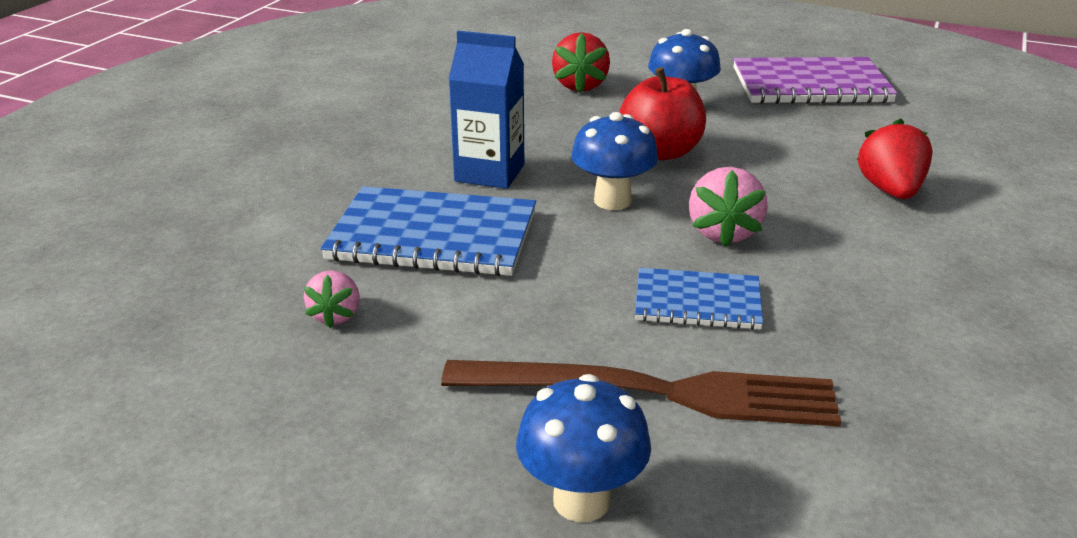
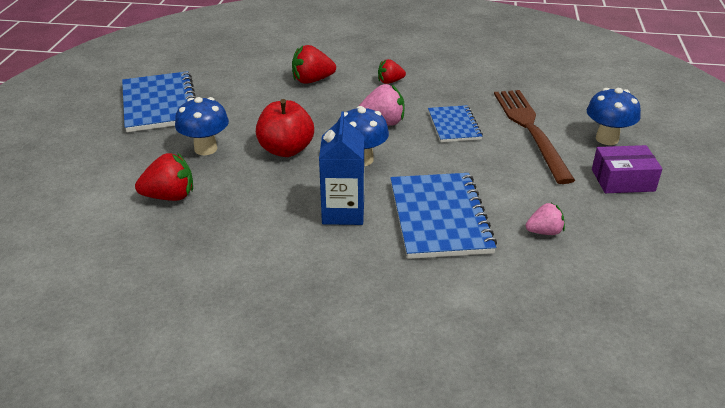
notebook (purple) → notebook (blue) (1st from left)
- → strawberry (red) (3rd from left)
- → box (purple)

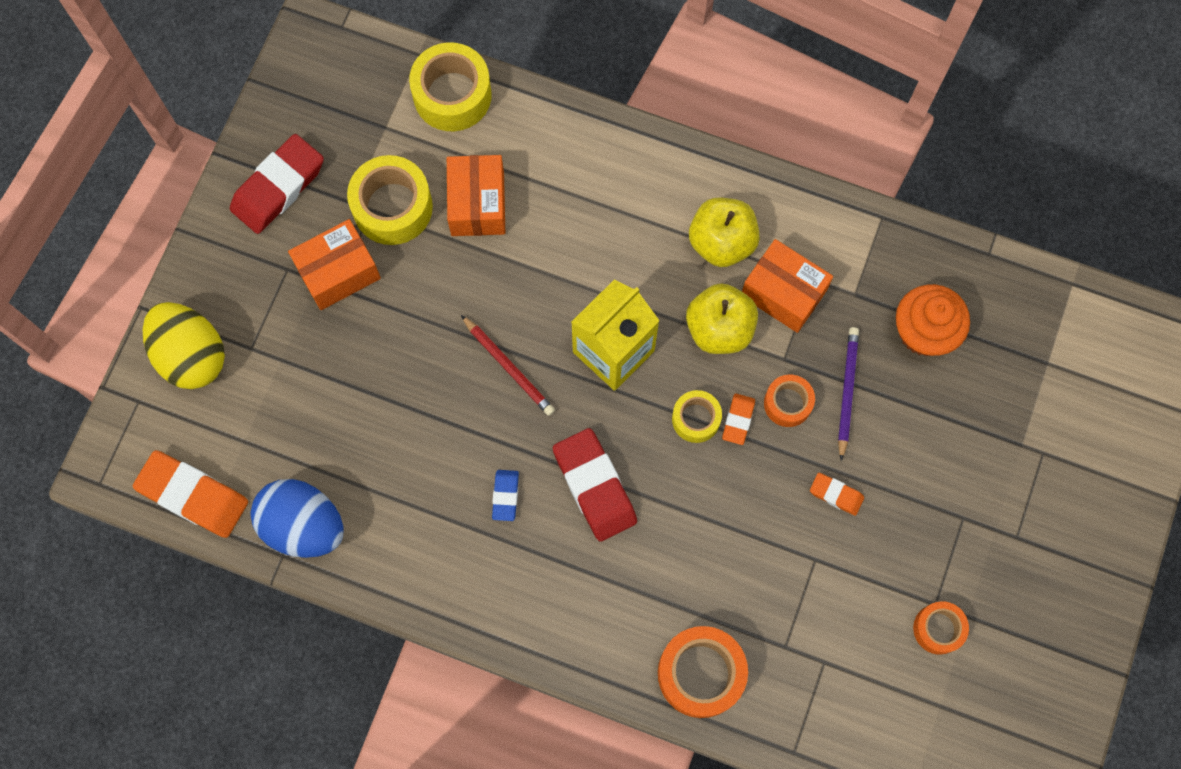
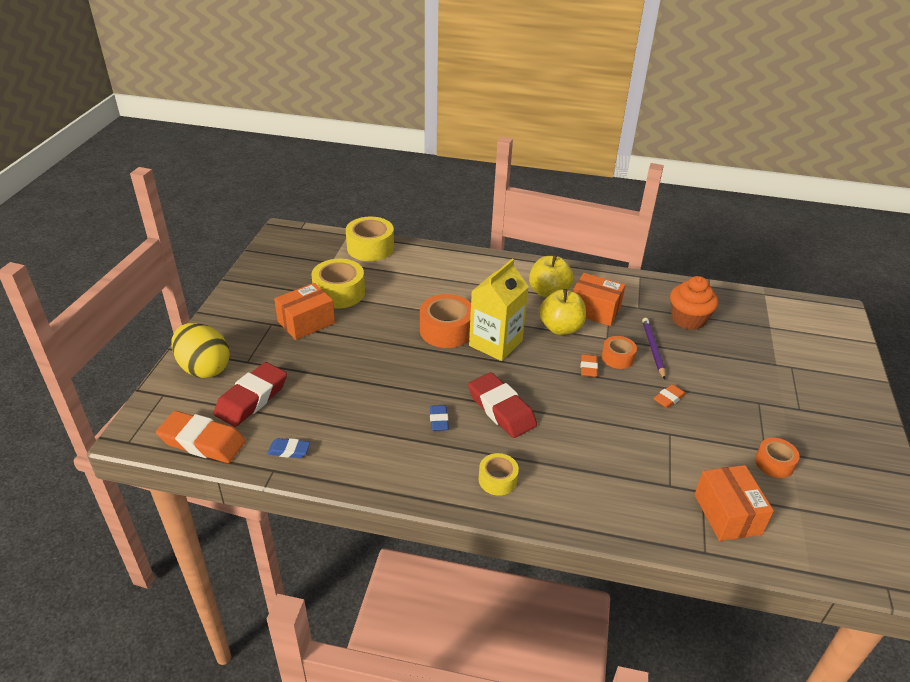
eraser (red) (1st from left), moved
egg (blue) → eraser (blue) (1st from left)
tape (orange) (1st from left), moved
tape (yellow) (3rd from left), moved
eraser (orange) (3rd from left), 60 degrees counterclockwise
box (orange) (2nd from left in the first image) → box (orange) (3rd from left), moved
pencil (red) → -

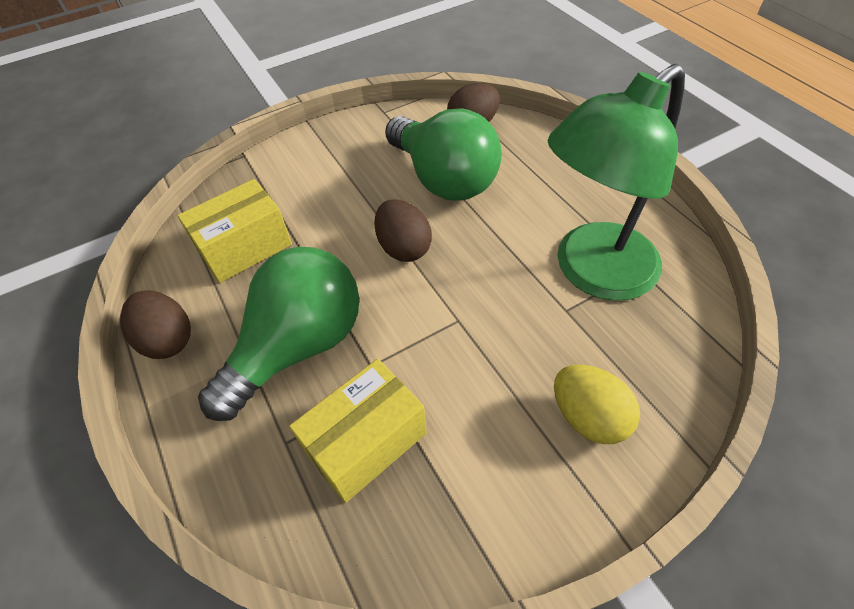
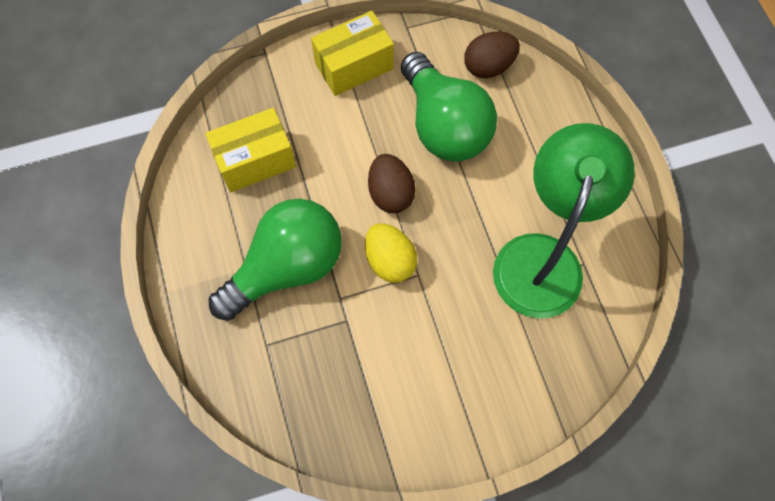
box (yellow) (2nd from left), moved
egg (yellow), moved
lamp (green), 135 degrees clockwise
egg (brown) (1st from left) → -

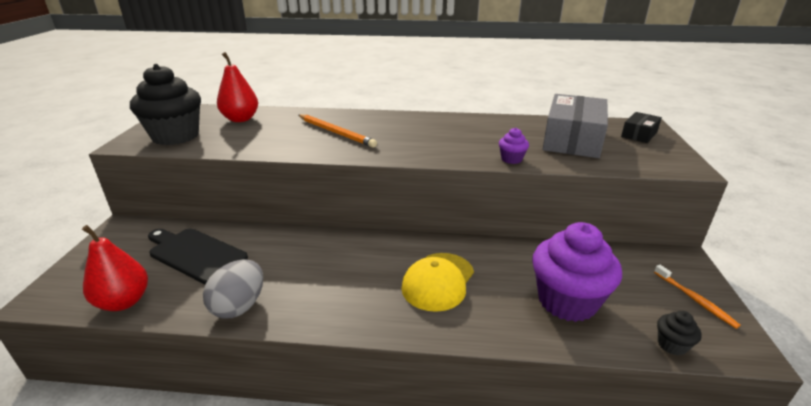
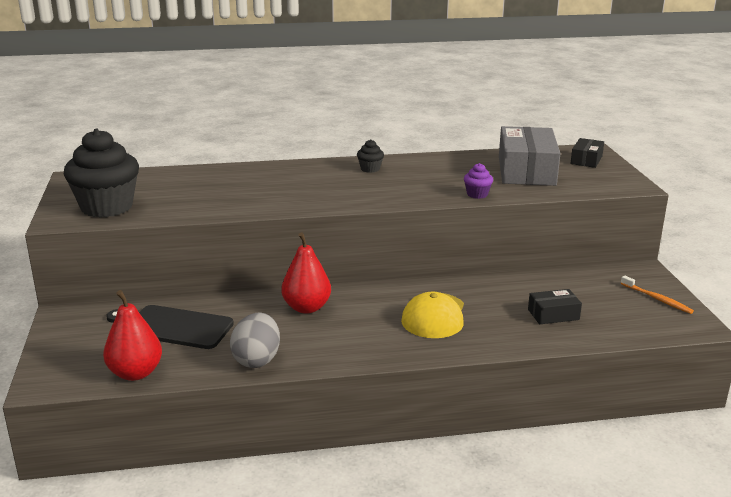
pear (red) (2nd from left), moved
cupcake (black) (2nd from left), moved
cupcake (purple) (2nd from left) → box (black) (1st from left)
pencil (orange) → -

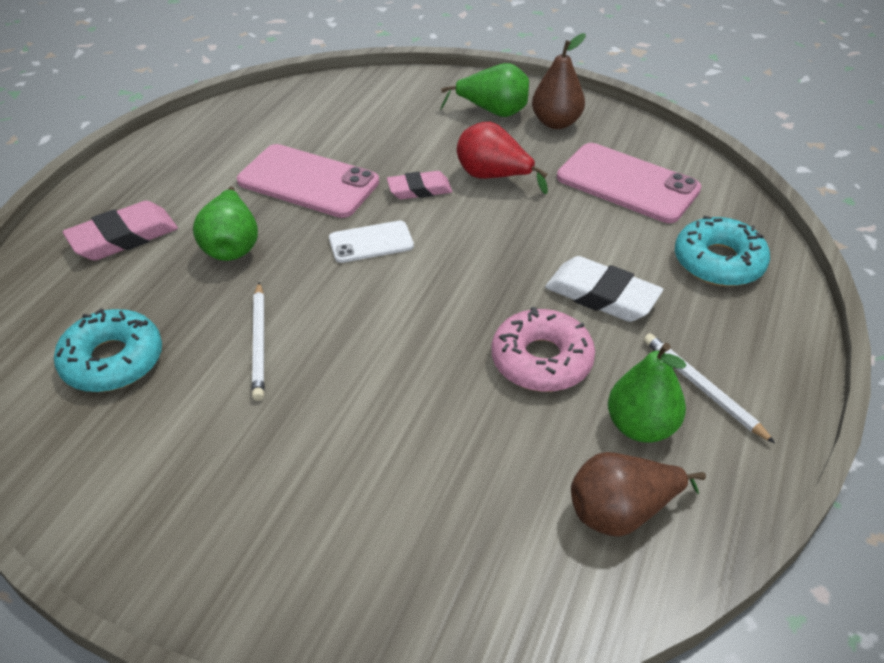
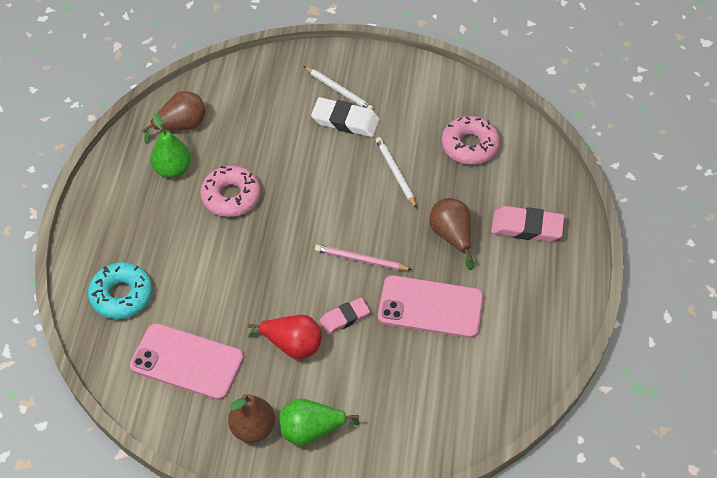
pencil (white) (2nd from left in the first image) → pencil (white) (1st from left), moved
eraser (white), moved
phone (white) → pencil (pink)
pear (green) (1st from left) → pear (brown) (3rd from left)
donut (turquoise) (1st from left) → donut (pink) (2nd from left)
eraser (pink) (1st from left in the first image) → eraser (pink) (2nd from left), 60 degrees clockwise

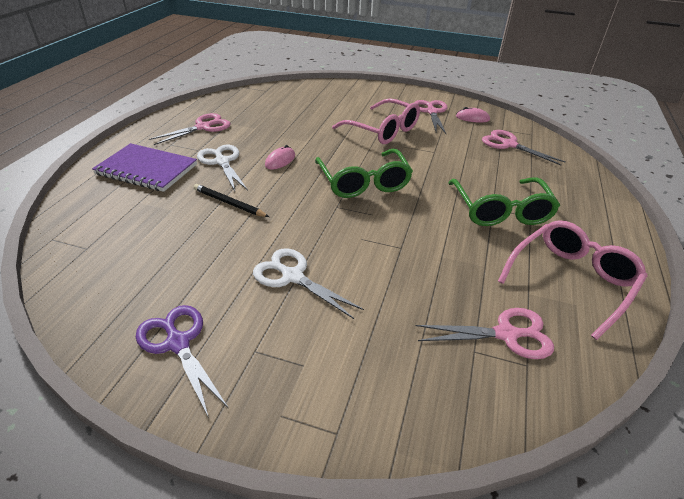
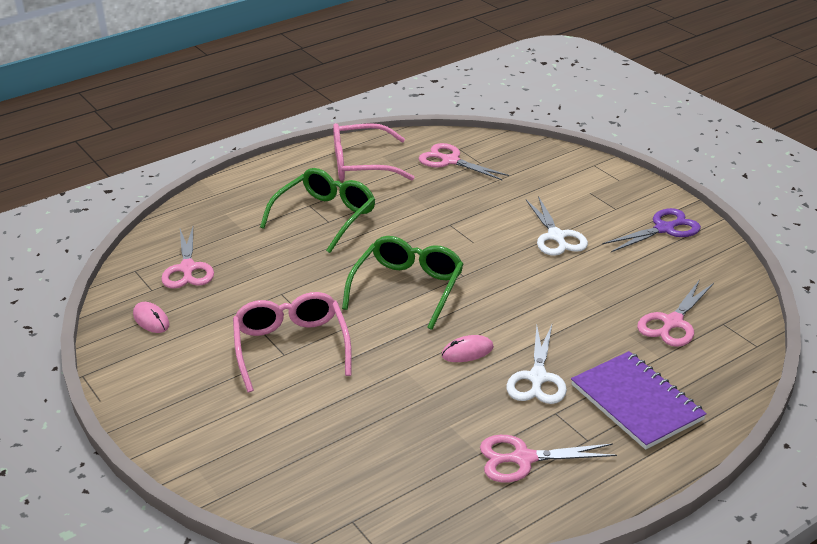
scissors (purple), 120 degrees counterclockwise
scissors (pink) (2nd from left in the first image) → scissors (pink) (4th from left), moved
pencil (black) → -

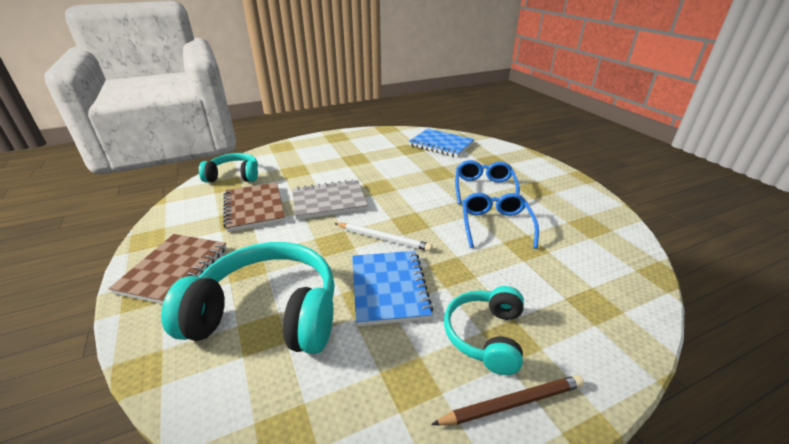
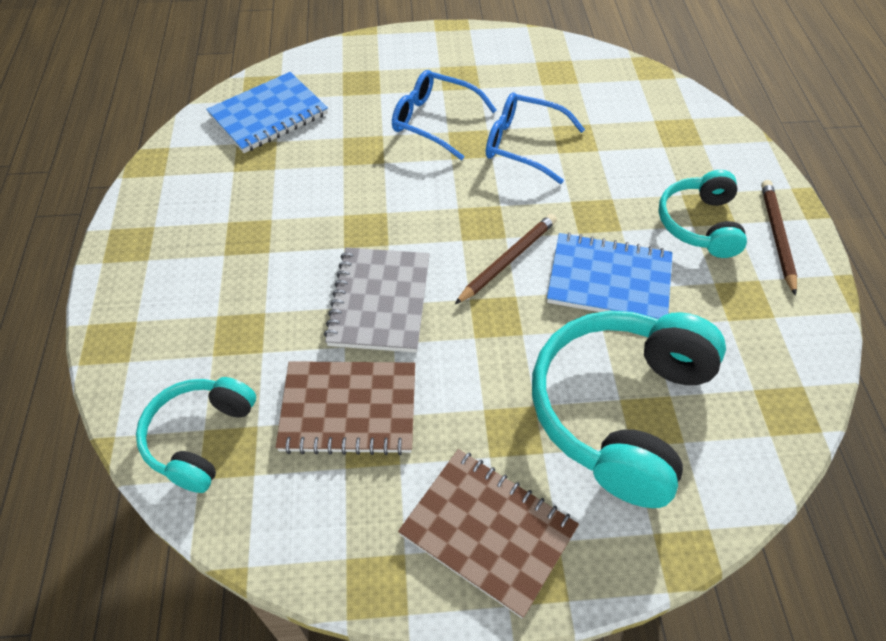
pencil (white) → pencil (brown) (1st from left)
headphones (turquoise) (3rd from left), 60 degrees clockwise

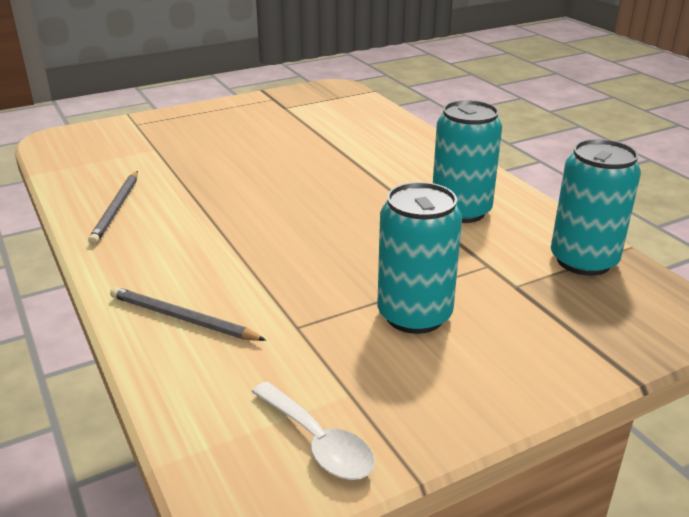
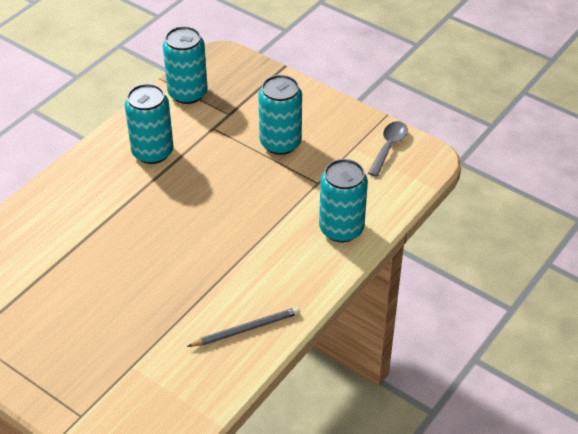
pencil (grey) (2nd from left) → can (turquoise) (4th from left)
spoon (white) → spoon (grey)

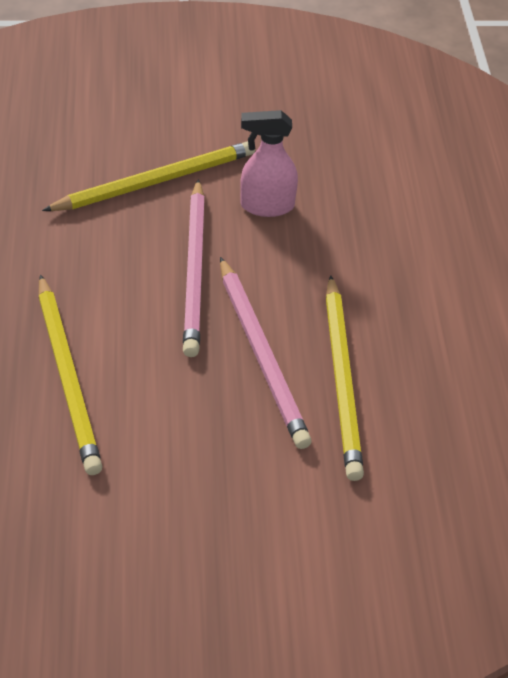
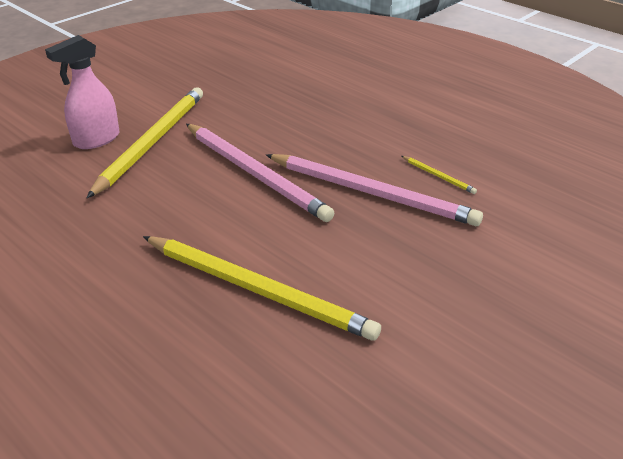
spray bottle (pink), moved
pencil (yellow) (3rd from left), x0.40

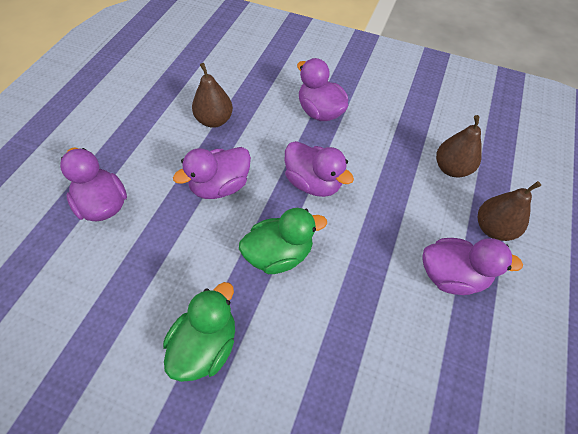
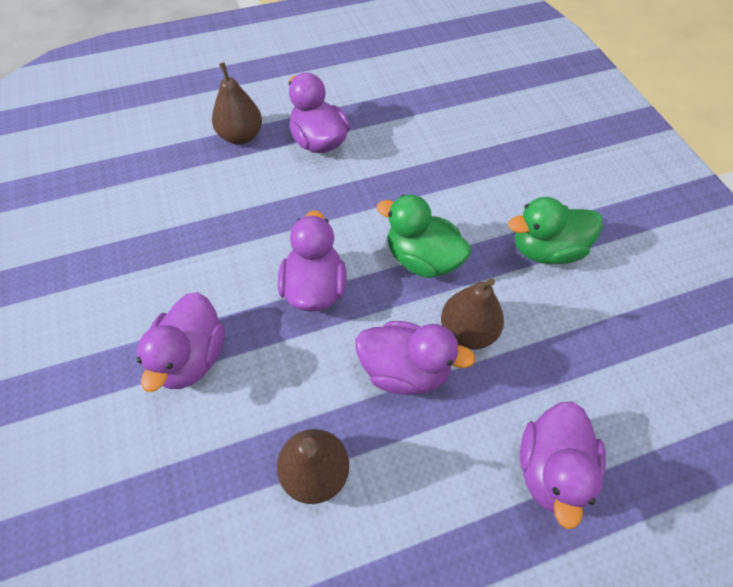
pear (brown) (2nd from left in the first image) → pear (brown) (3rd from left), moved

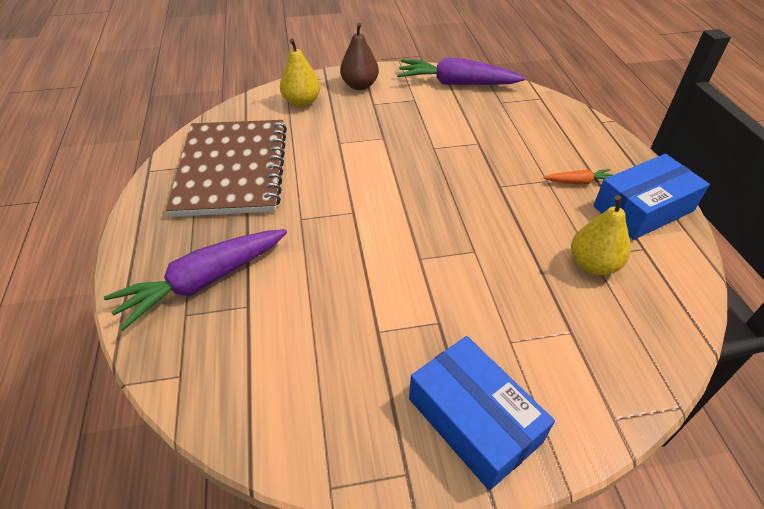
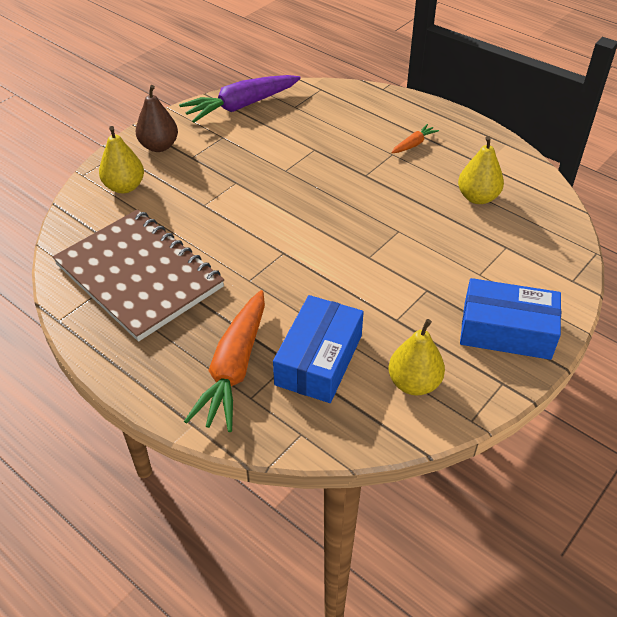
carrot (purple) (1st from left) → carrot (orange) (1st from left)
box (blue) (2nd from left in the first image) → box (blue) (1st from left), moved
- → pear (yellow) (2nd from left)

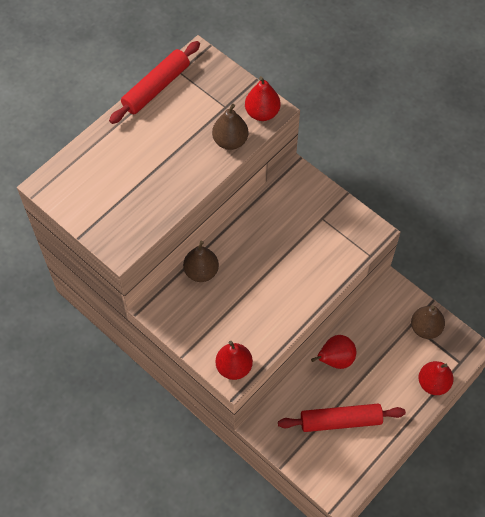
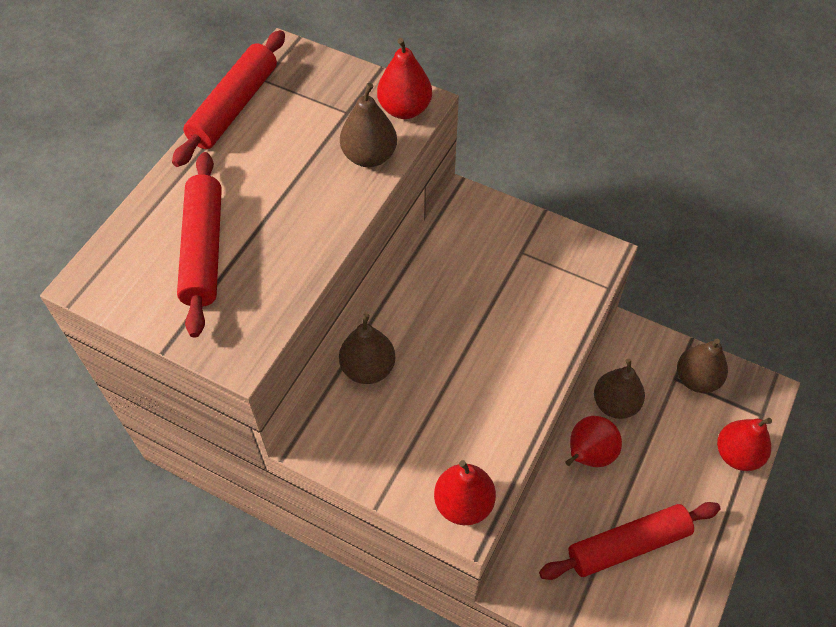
- → rolling pin (red) (1st from left)
- → pear (brown) (3rd from left)

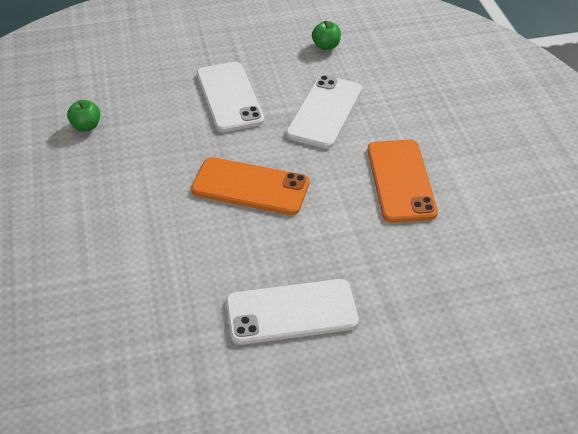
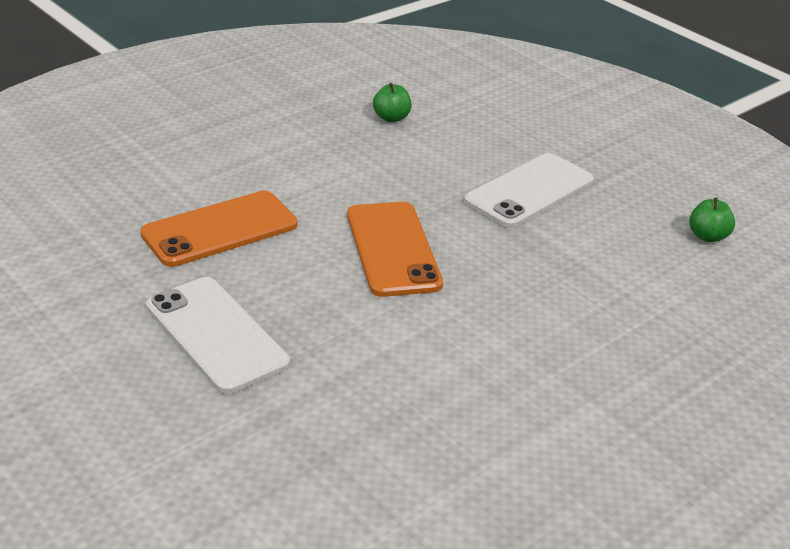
phone (orange) (2nd from left in the first image) → phone (orange) (1st from left), moved
phone (white) (3rd from left) → -

